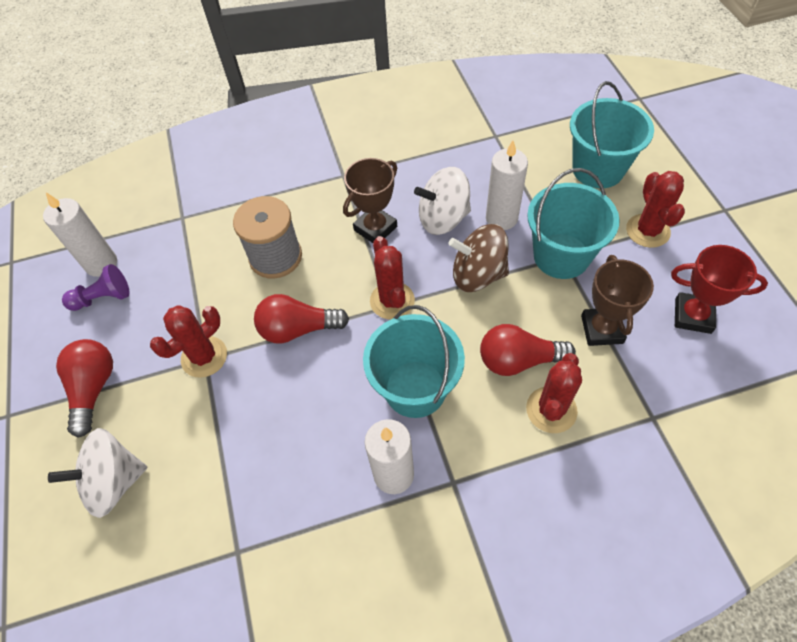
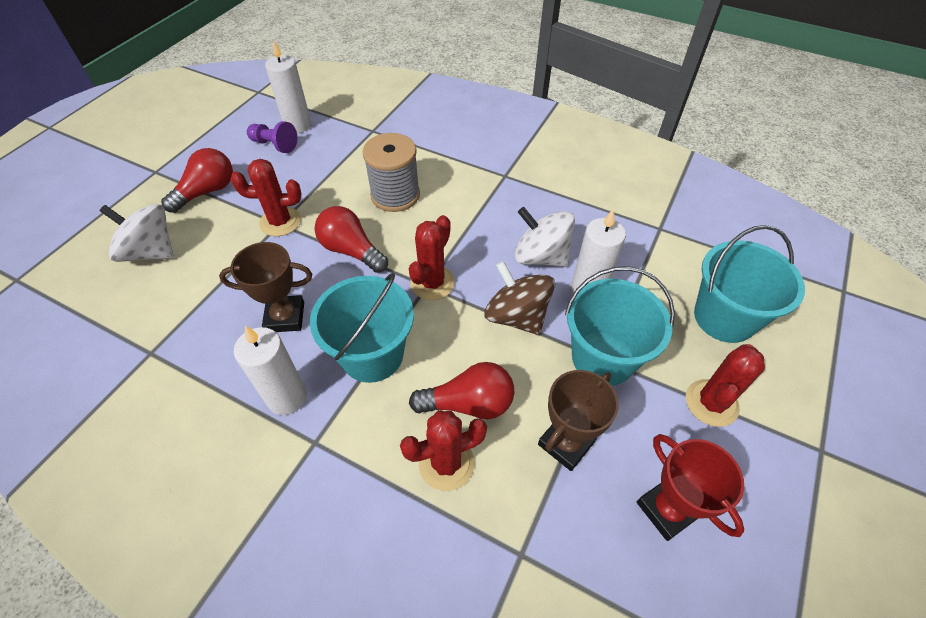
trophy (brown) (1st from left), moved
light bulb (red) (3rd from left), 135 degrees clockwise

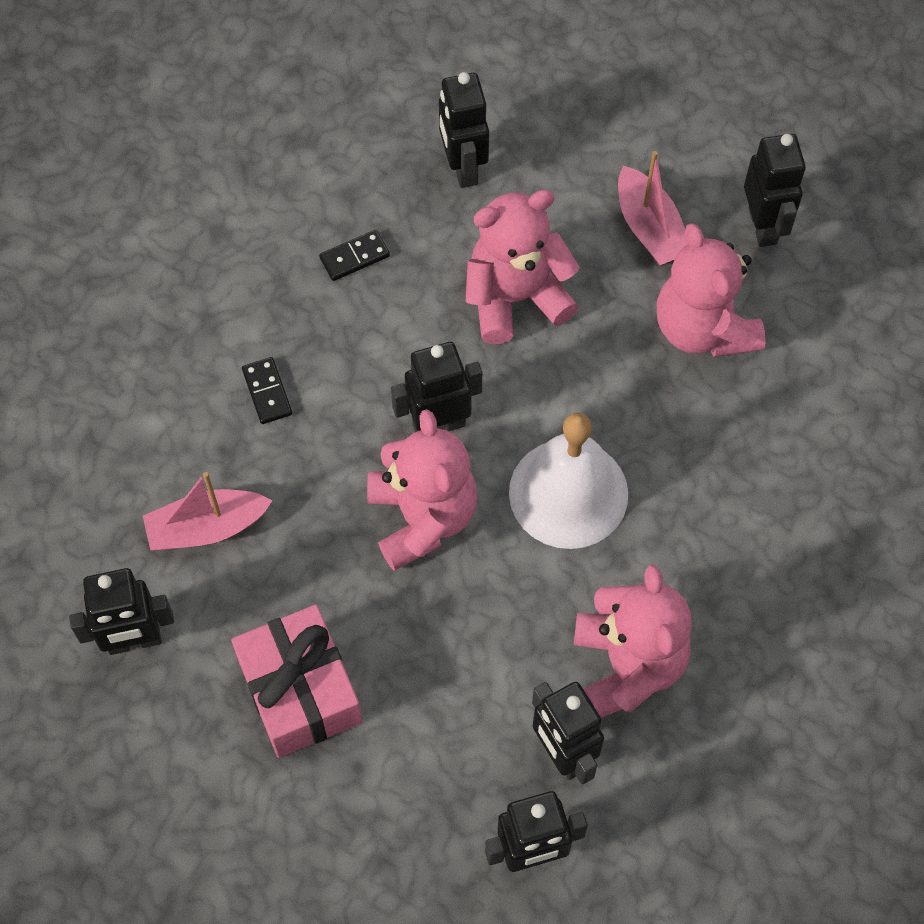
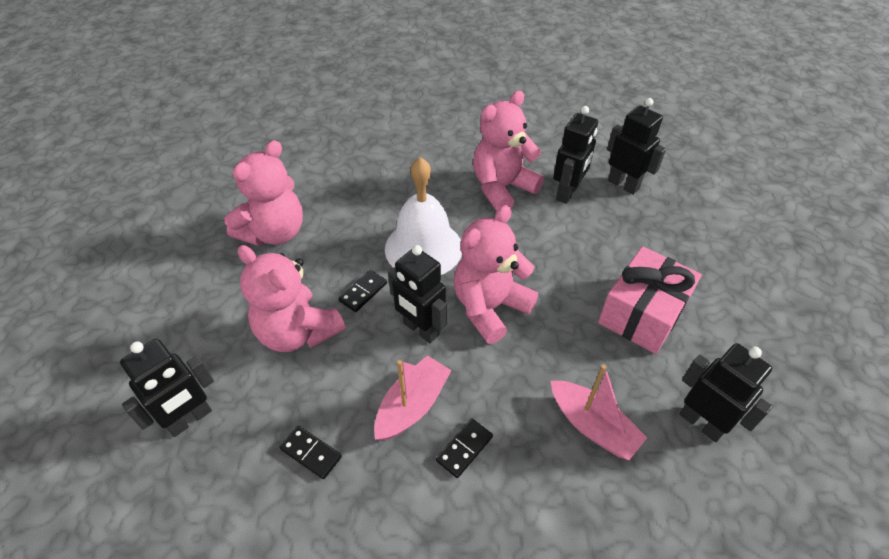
- → domino (black) (2nd from left)
boat (pink) (2nd from left in the first image) → boat (pink) (1st from left), moved
robot (black) (6th from left) → -

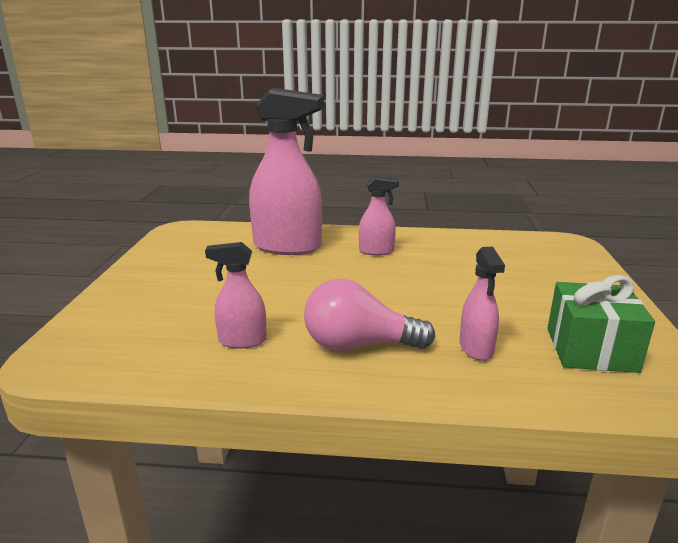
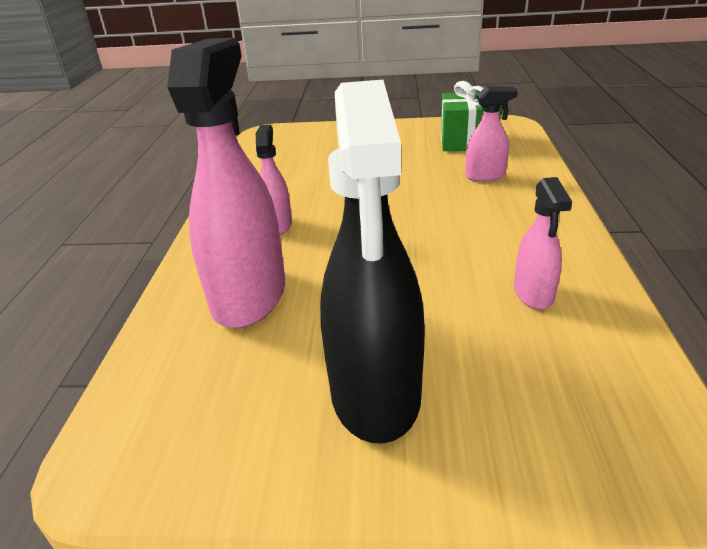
- → spray bottle (black)
light bulb (pink) → -

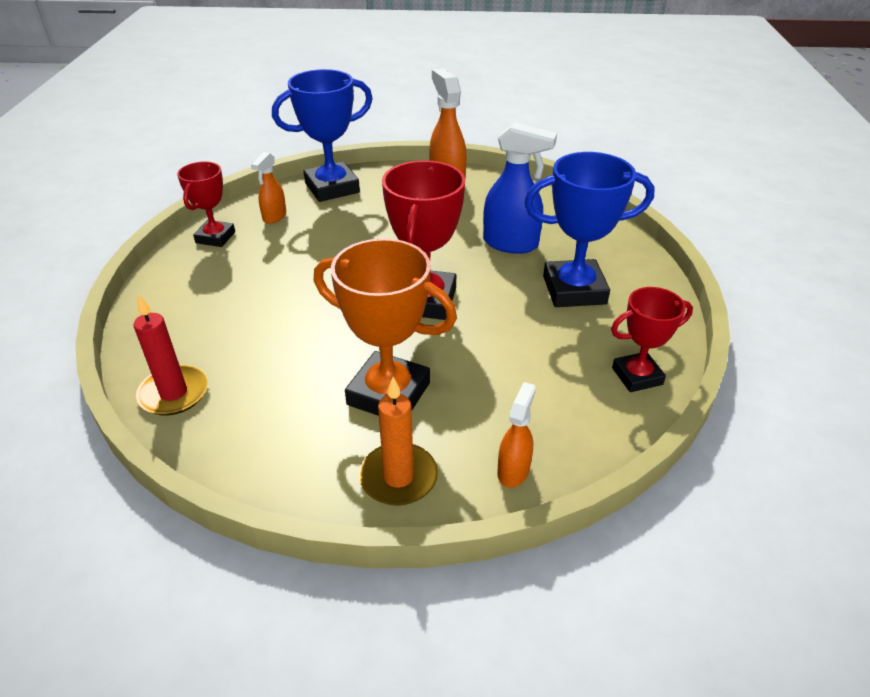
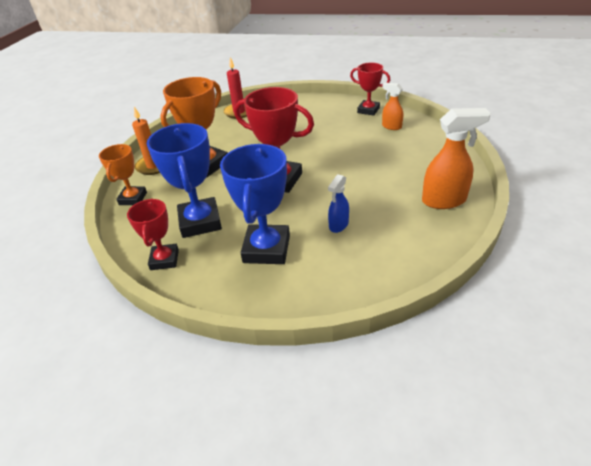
spray bottle (orange) (3rd from left) → trophy (orange) (1st from left)
trophy (blue) (1st from left), moved
spray bottle (blue), x0.58

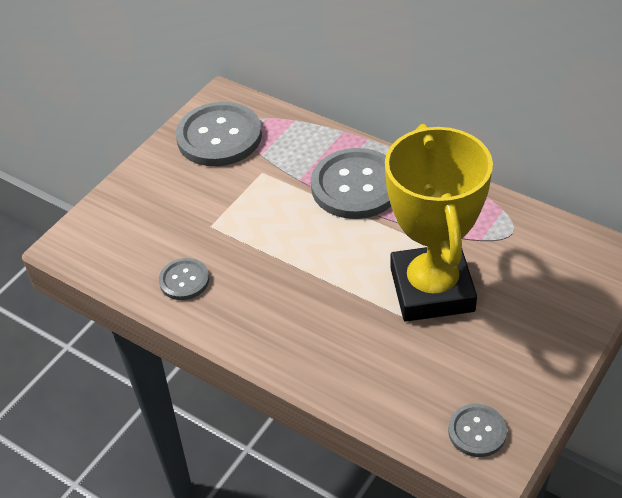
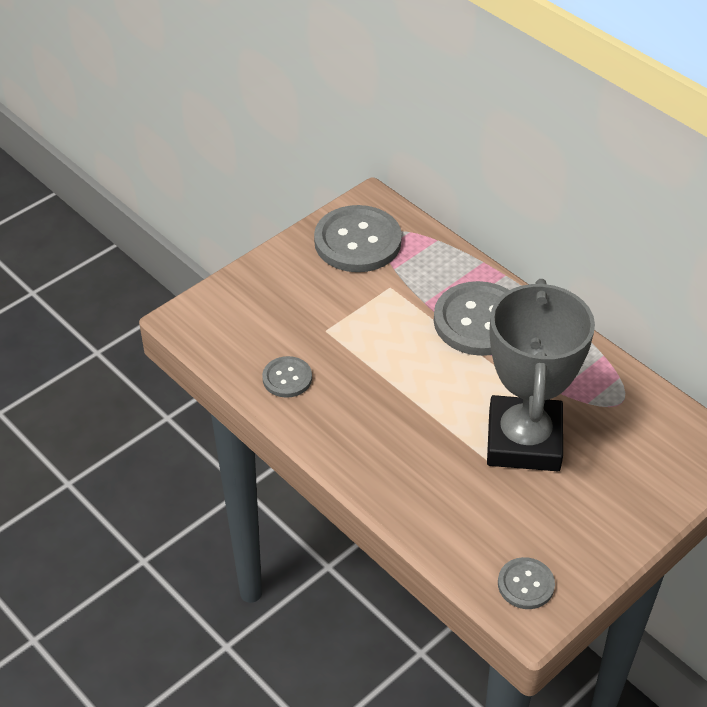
trophy (yellow) → trophy (grey)

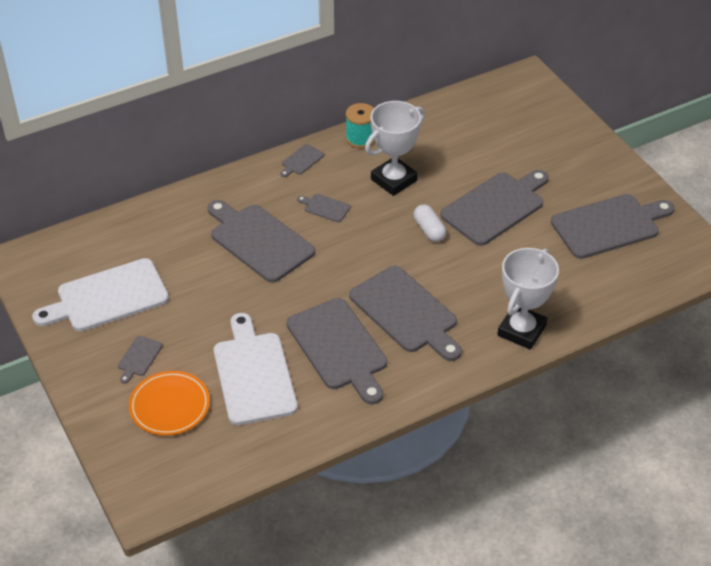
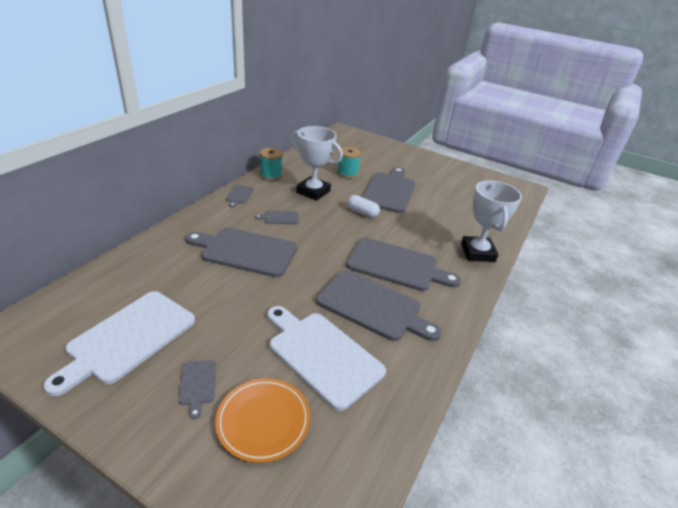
trophy (white) (1st from left), 75 degrees counterclockwise
- → spool (turquoise) (2nd from left)
cutting board (grey) (8th from left) → -

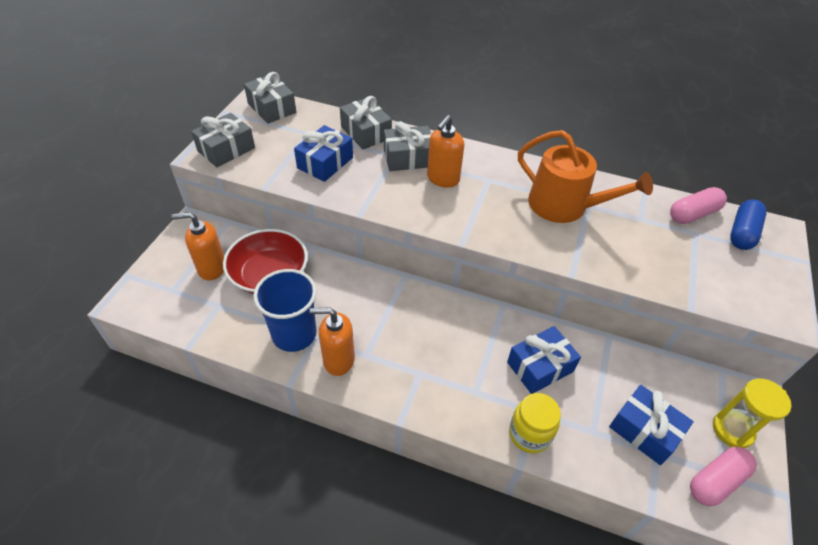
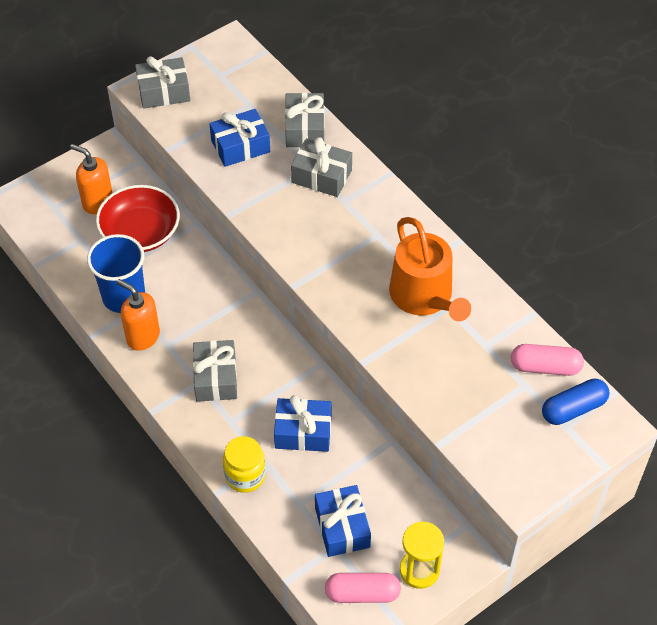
gift (grey) (2nd from left), moved
soap dispenser (orange) (3rd from left) → -

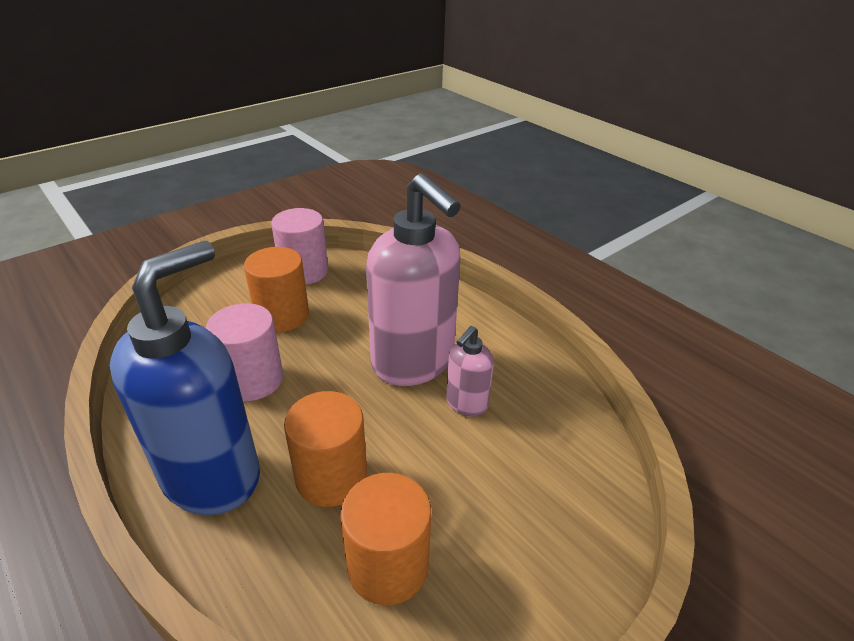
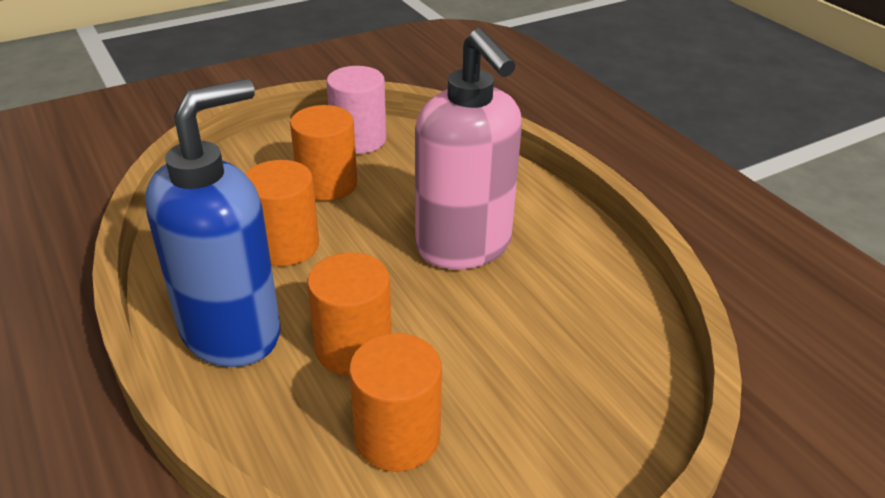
cylinder (pink) (1st from left) → cylinder (orange) (1st from left)
soap dispenser (pink) (2nd from left) → -

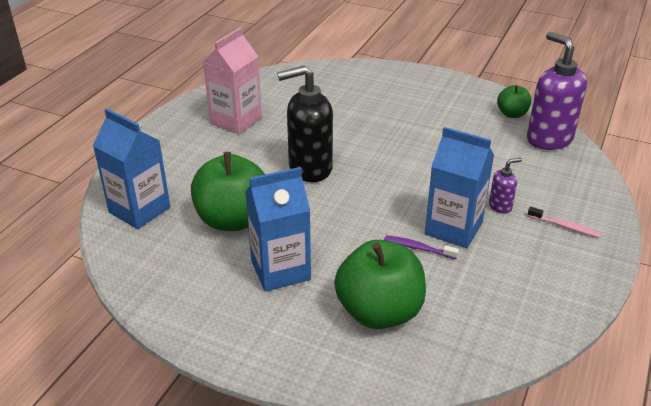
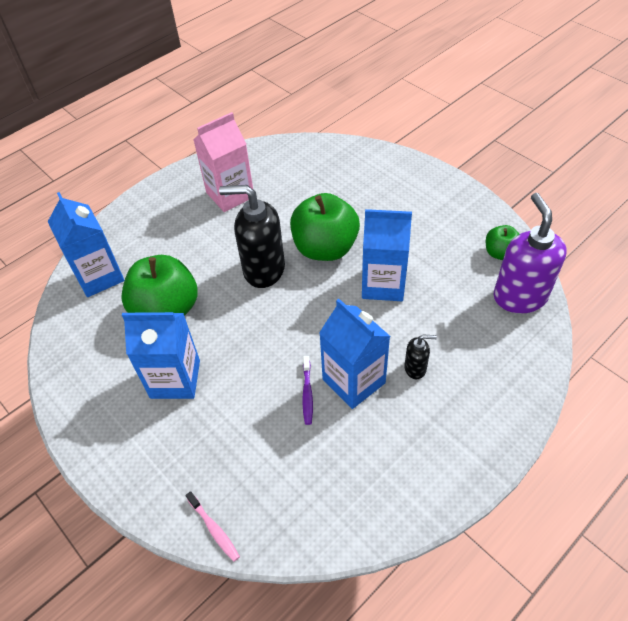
toothbrush (pink), moved
apple (green) (2nd from left), moved
toothbrush (purple), 135 degrees counterclockwise
- → carton (blue) (4th from left)
soap dispenser (purple) (1st from left) → soap dispenser (black) (2nd from left)

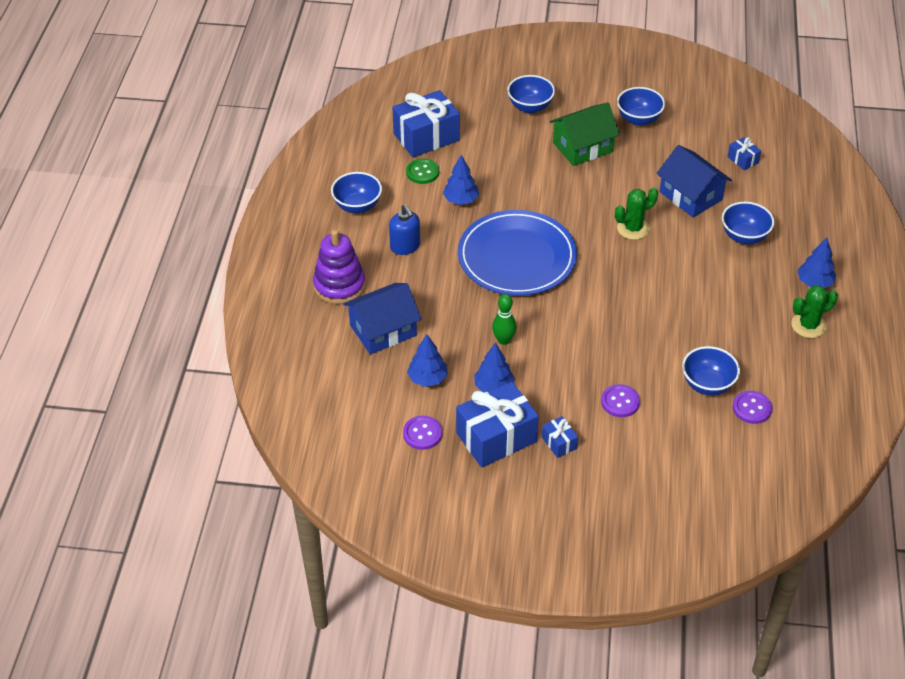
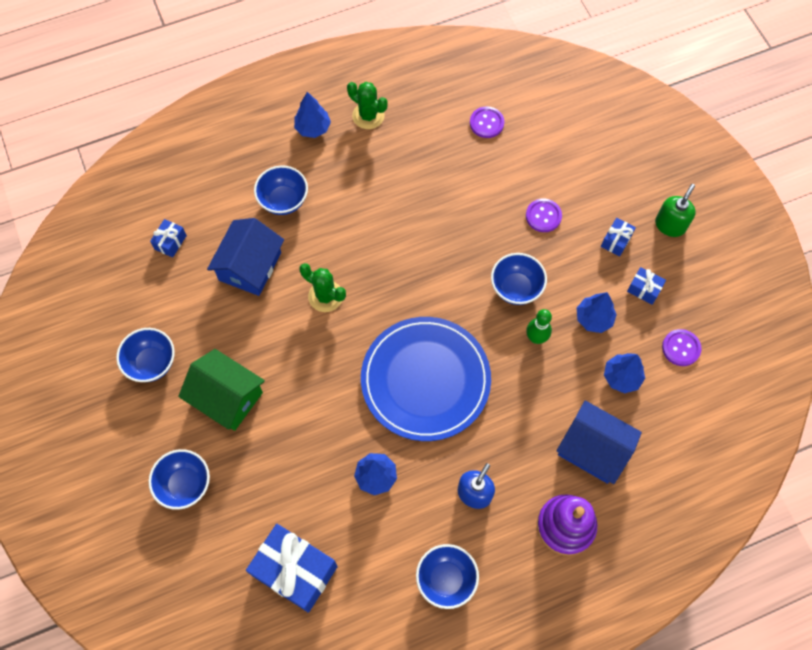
bowl (blue) (4th from left in the first image) → bowl (blue) (5th from left), moved
gift (blue) (2nd from left in the first image) → gift (blue) (4th from left), x0.46
- → soap dispenser (green)
button (green) → -

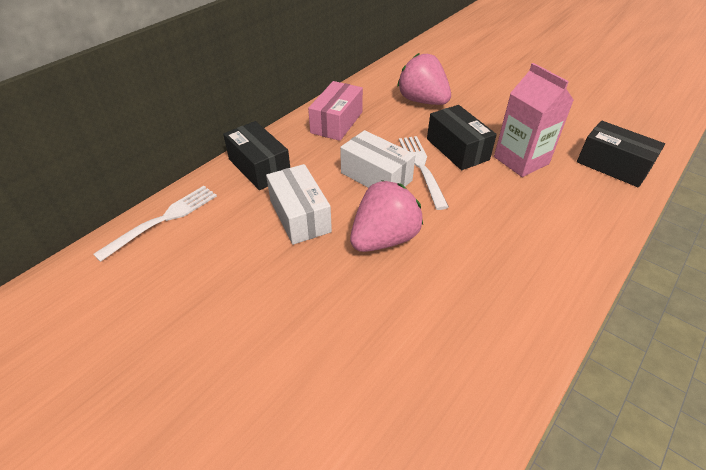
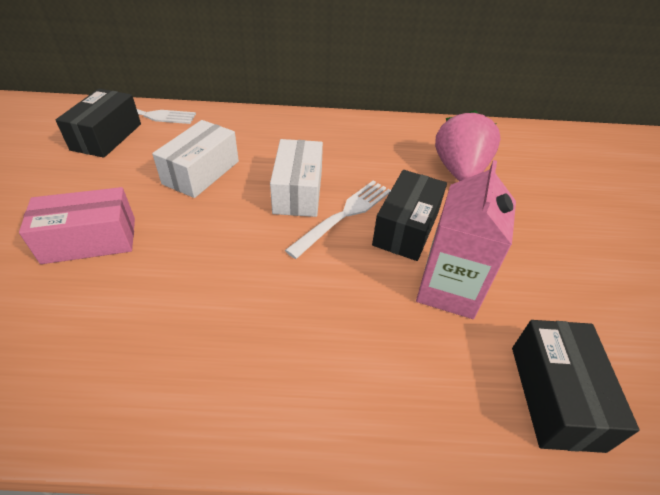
box (pink), moved
box (black) (1st from left), moved
strawberry (pink) (1st from left) → -

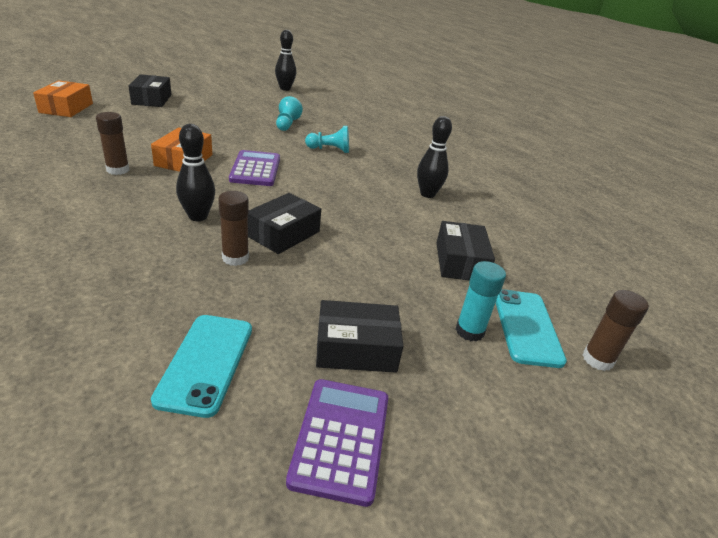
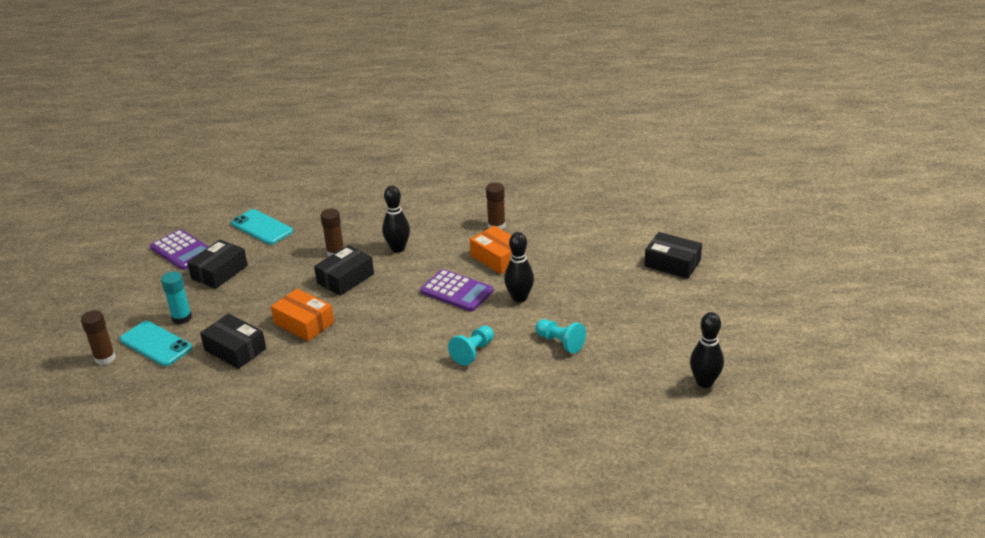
box (orange) (1st from left), moved
box (black) (2nd from left in the first image) → box (black) (3rd from left), 60 degrees clockwise
bowling pin (black) (3rd from left in the first image) → bowling pin (black) (2nd from left), moved

